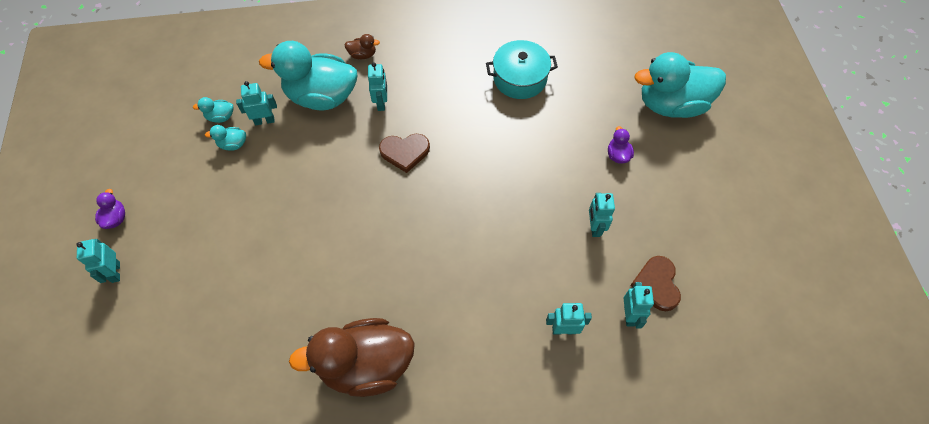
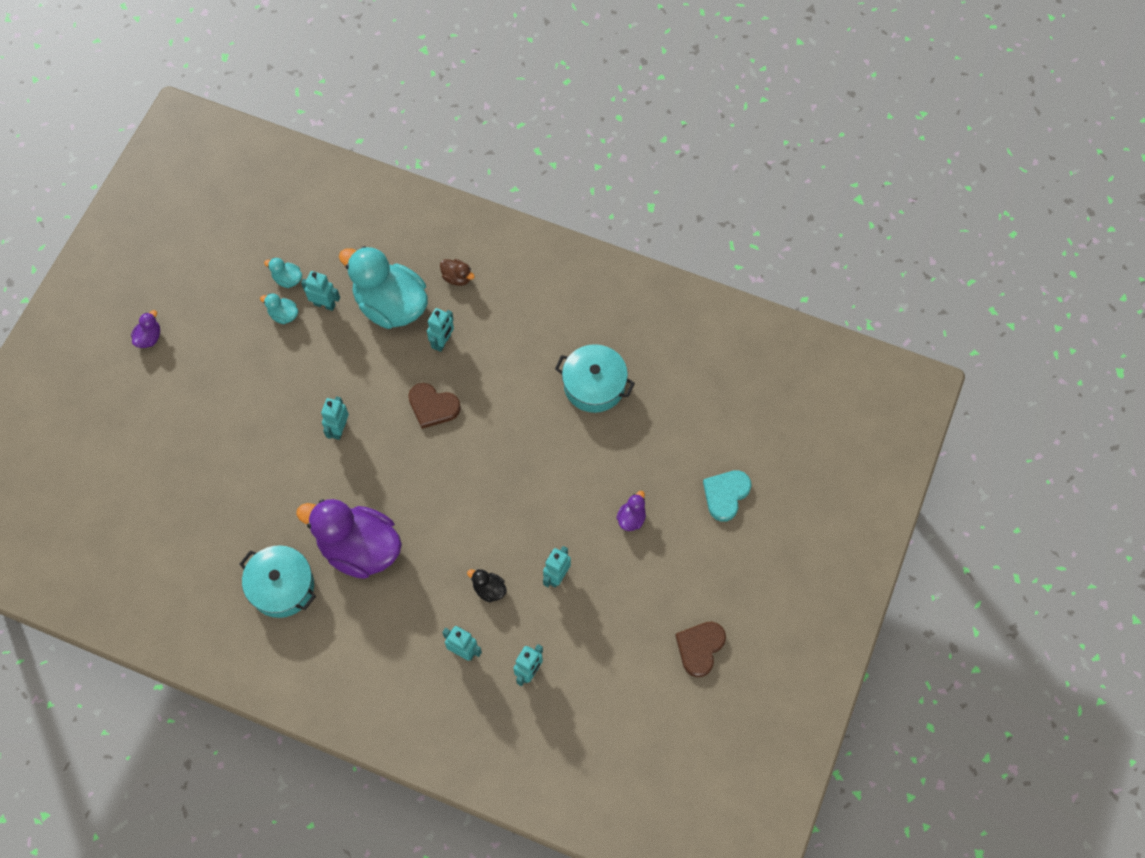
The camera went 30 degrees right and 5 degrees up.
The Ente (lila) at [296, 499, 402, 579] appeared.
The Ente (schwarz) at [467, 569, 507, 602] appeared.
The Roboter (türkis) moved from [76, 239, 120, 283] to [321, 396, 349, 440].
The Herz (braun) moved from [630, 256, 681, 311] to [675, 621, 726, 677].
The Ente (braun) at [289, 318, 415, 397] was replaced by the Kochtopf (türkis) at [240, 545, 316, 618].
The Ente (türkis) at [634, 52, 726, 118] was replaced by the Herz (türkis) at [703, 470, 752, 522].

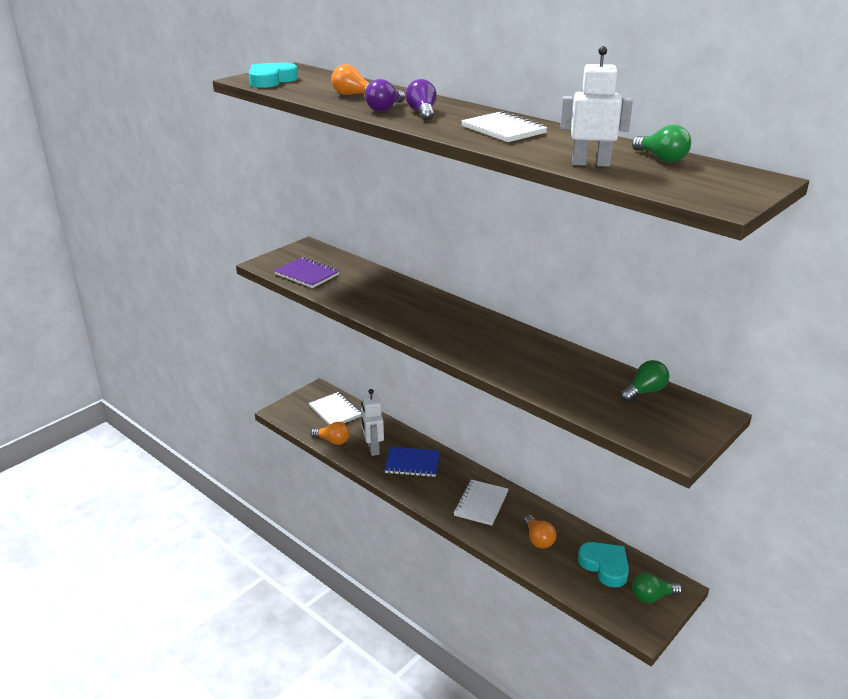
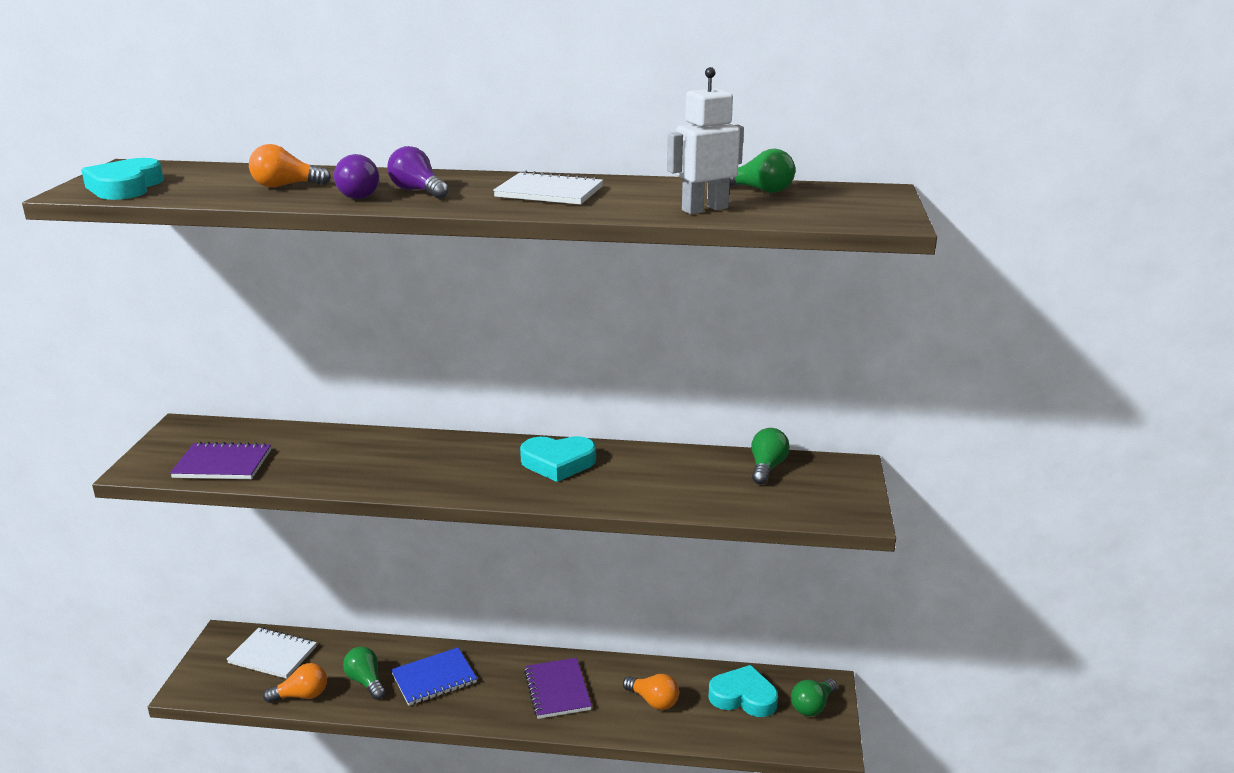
The camera went 35 degrees left and 5 degrees down.
The Herz (türkis) at [520, 436, 596, 482] appeared.
The Roboter (weiß) at [361, 389, 384, 456] was replaced by the Glühbirne (grün) at [343, 646, 386, 700].
The Notizbuch (weiß) at [454, 480, 508, 526] became the Notizbuch (lila) at [524, 658, 592, 719].

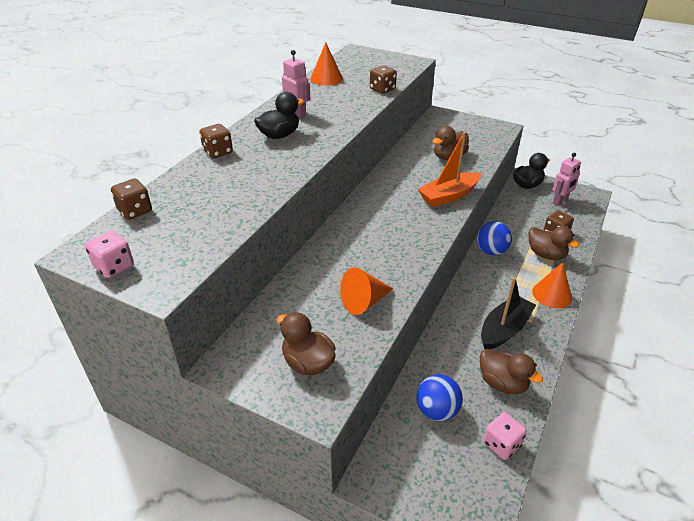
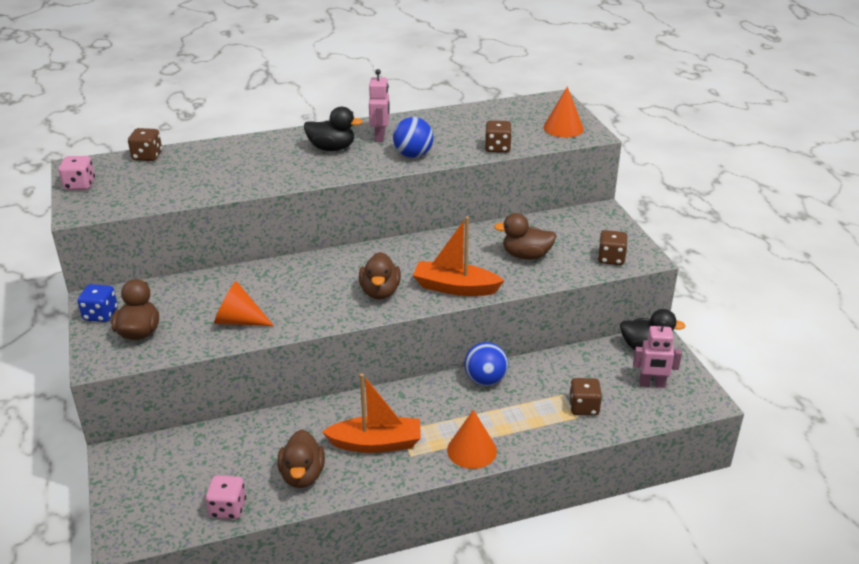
The camera went 45 degrees right and 5 degrees down.
The Spielwürfel (blau) at [77, 284, 118, 322] appeared.
The Spielwürfel (braun) moved from [200, 124, 233, 158] to [598, 230, 628, 265].
The Kegel (orange) moved from [310, 42, 343, 86] to [543, 86, 584, 137].
The Ball (blau) moved from [416, 374, 463, 421] to [393, 117, 433, 158].
The Ente (braun) moved from [529, 226, 579, 260] to [359, 252, 401, 299].
The Boot (schwarz) at [481, 277, 536, 349] became the Boot (orange) at [322, 373, 421, 453].

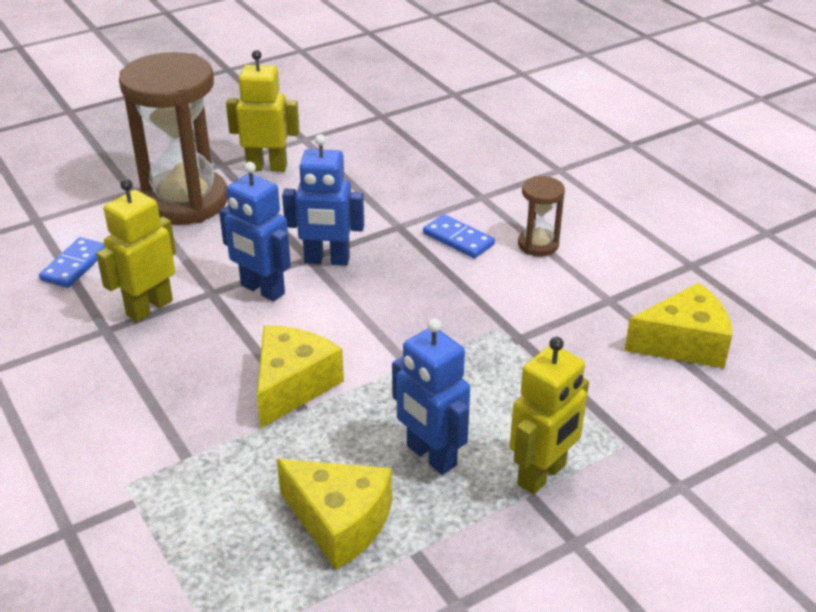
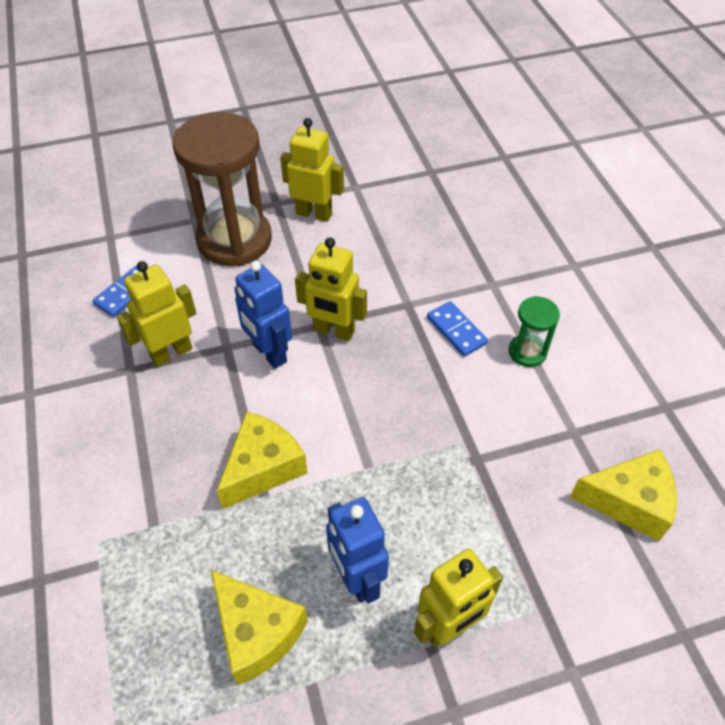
The camera went 15 degrees right and 15 degrees up.
The Roboter (blau) at [282, 134, 364, 266] became the Roboter (gelb) at [295, 238, 367, 341].
The Sanduhr (braun) at [518, 176, 565, 256] became the Sanduhr (grün) at [509, 296, 560, 367].

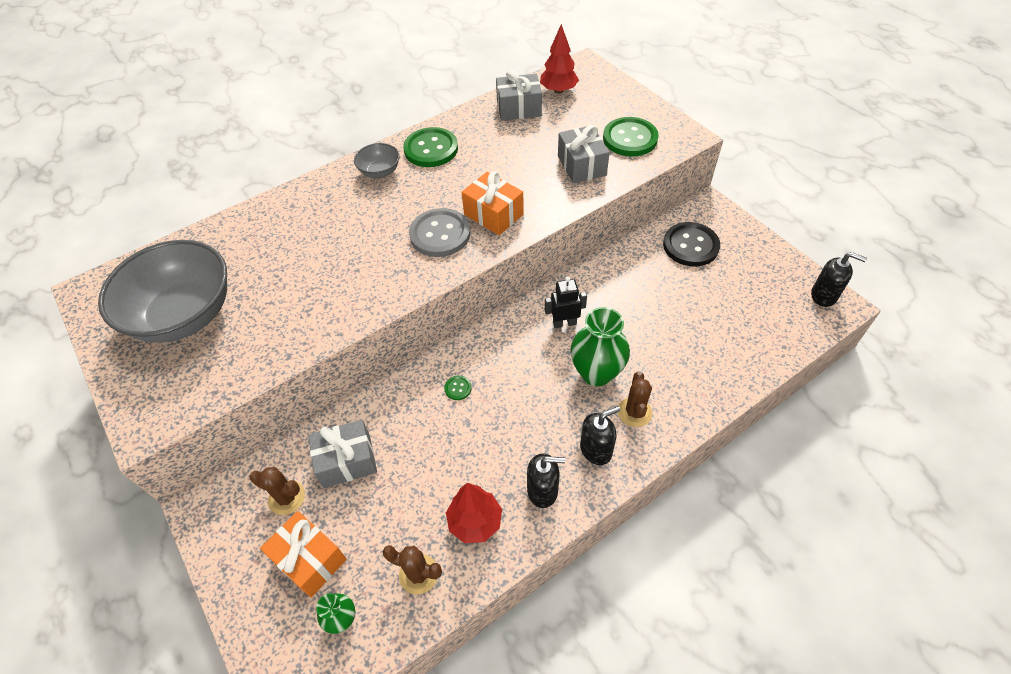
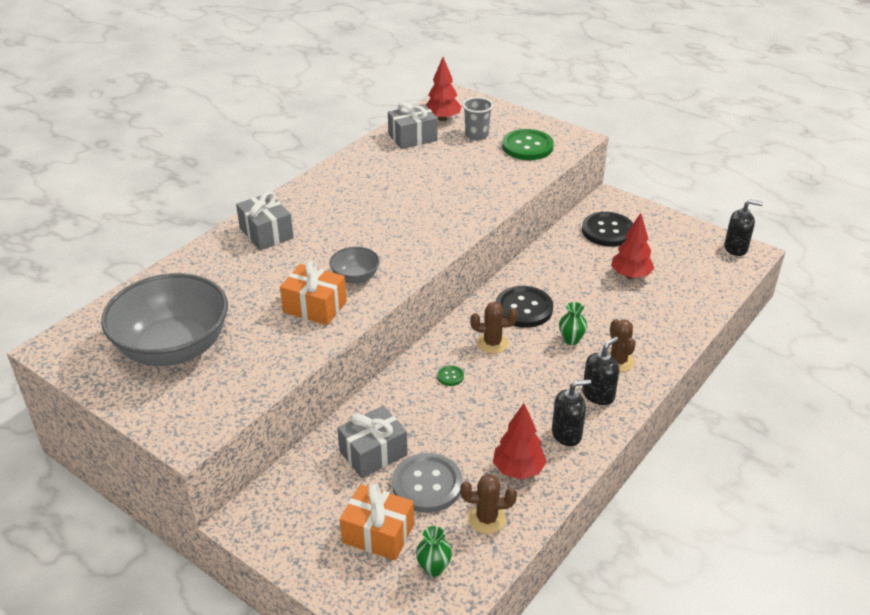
The camera went 20 degrees left and 15 degrees down.
The Knopf (grün) at [403, 127, 458, 167] disappeared.
The Becher (grau) at [462, 97, 493, 140] appeared.
The Baum (rot) at [611, 213, 654, 279] appeared.
The Kaktus (braun) moved from [249, 467, 305, 515] to [471, 302, 518, 354].
The Schüssel (grau) moved from [354, 143, 400, 178] to [329, 247, 380, 284].
The Knopf (grau) moved from [409, 208, 470, 257] to [392, 453, 462, 513].
The Geschenk (orange) moved from [462, 172, 524, 235] to [280, 261, 347, 325].
The Geschenk (grau) moved from [558, 125, 610, 184] to [236, 191, 294, 250].
The Roboter (schwarz) at [545, 277, 587, 328] was replaced by the Knopf (schwarz) at [496, 286, 553, 328].
The Vase (grün) at [570, 307, 630, 386] changed to 0.52 times the size.

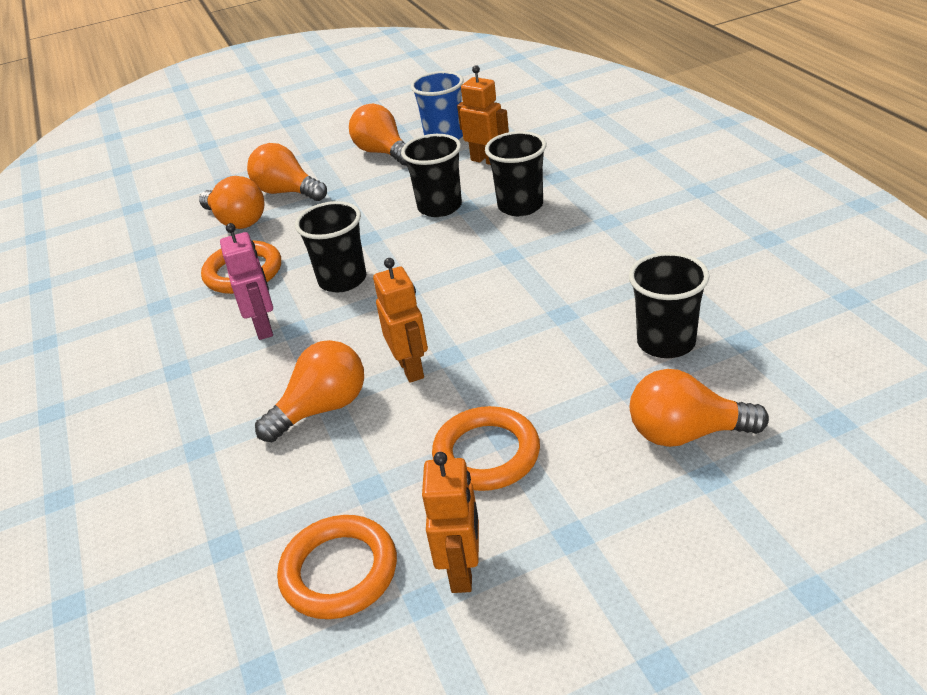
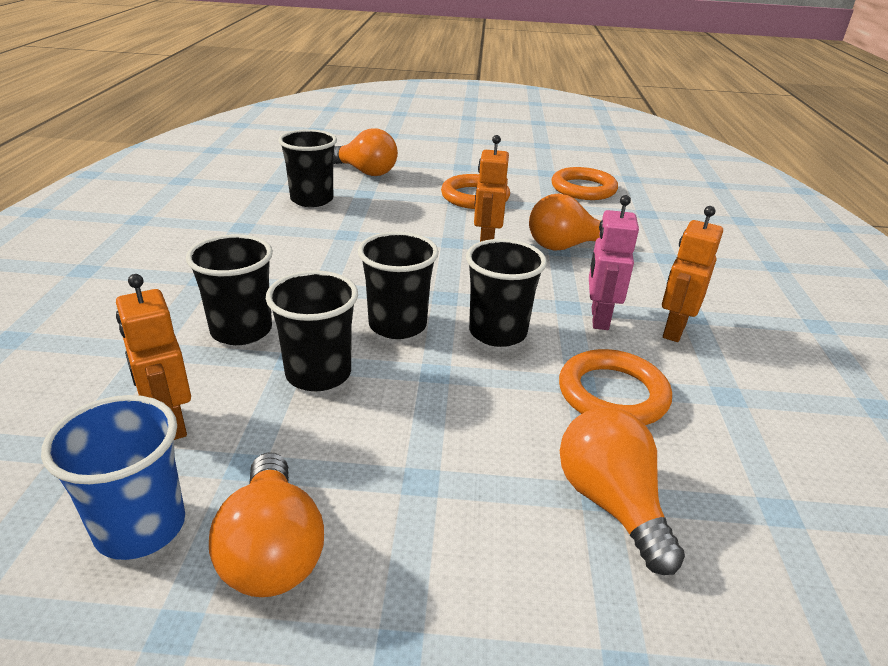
The camera went 160 degrees left and 5 degrees down.
The Glühbirne (orange) at [247, 143, 327, 201] disappeared.
The Becher (schwarz) at [358, 232, 439, 339] appeared.
The Roboter (orange) moved from [422, 452, 479, 593] to [662, 206, 723, 342].

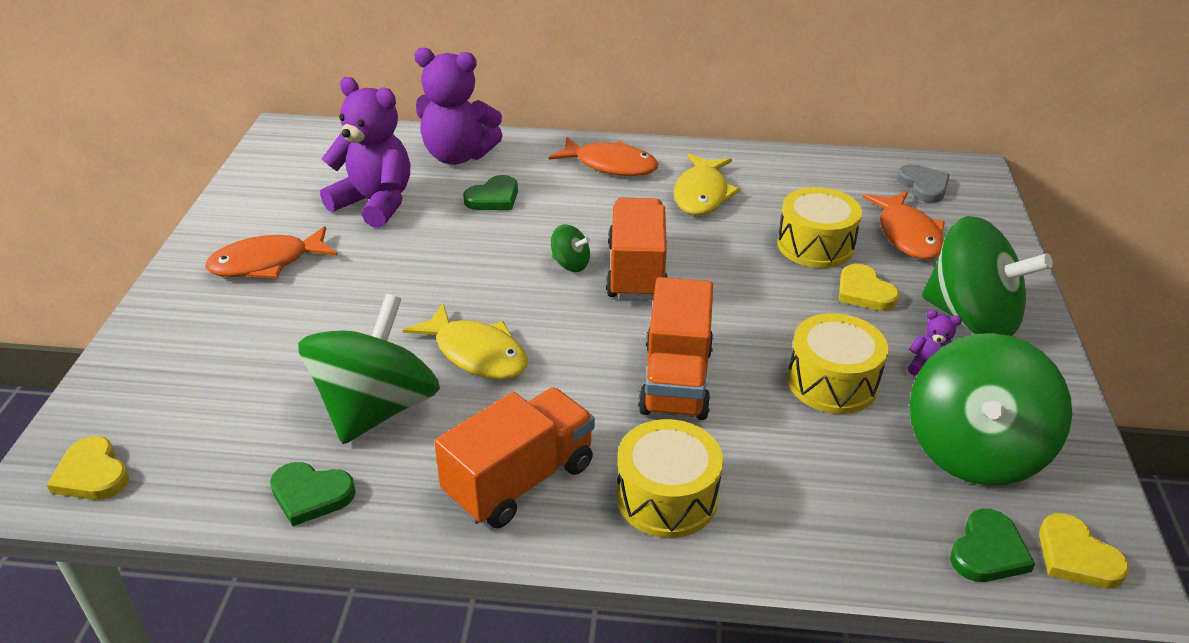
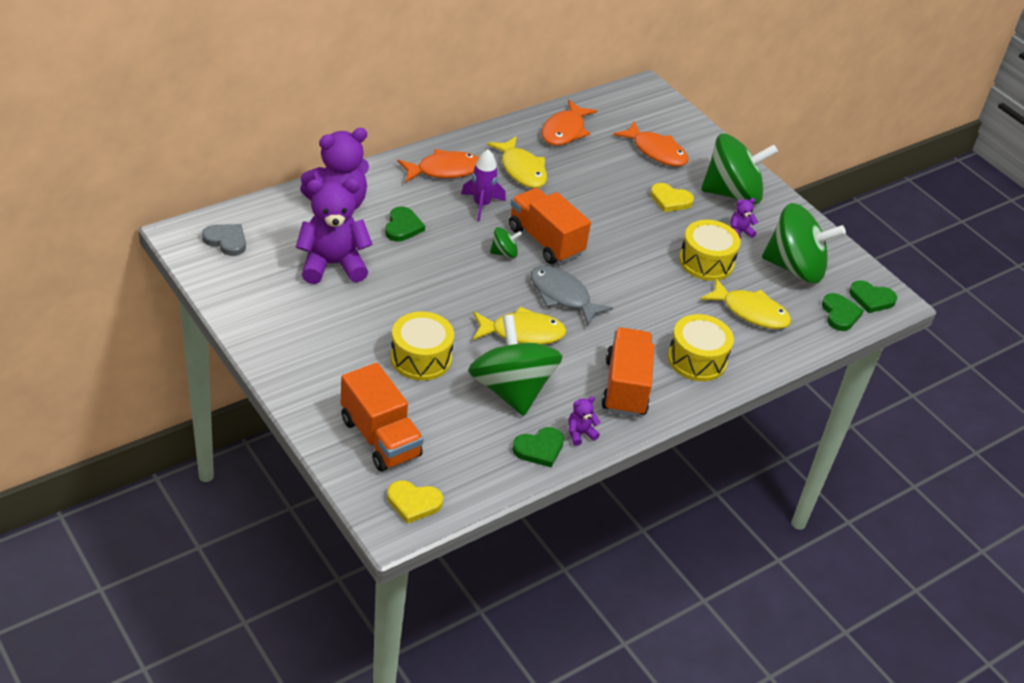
The camera went 45 degrees left and 5 degrees up.
The Rakete (lila) at [461, 149, 506, 222] appeared.
The Fisch (grau) at [531, 266, 613, 326] appeared.
The Teddybär (lila) at [568, 396, 600, 446] appeared.
The Fisch (gelb) at [701, 278, 791, 329] appeared.
The Fisch (orange) moved from [205, 226, 337, 278] to [541, 100, 597, 146].
The Lastwagen (orange) moved from [638, 277, 714, 420] to [341, 363, 424, 472].
The Trommel (gelb) moved from [777, 187, 862, 268] to [391, 311, 454, 381].
The Herz (grau) moved from [897, 164, 950, 203] to [202, 224, 246, 256].
The Herz (gelb) at [1039, 513, 1129, 589] became the Herz (grün) at [849, 280, 897, 313].
The Kreisel (grün) at [910, 333, 1072, 485] turned 60 degrees counterclockwise.

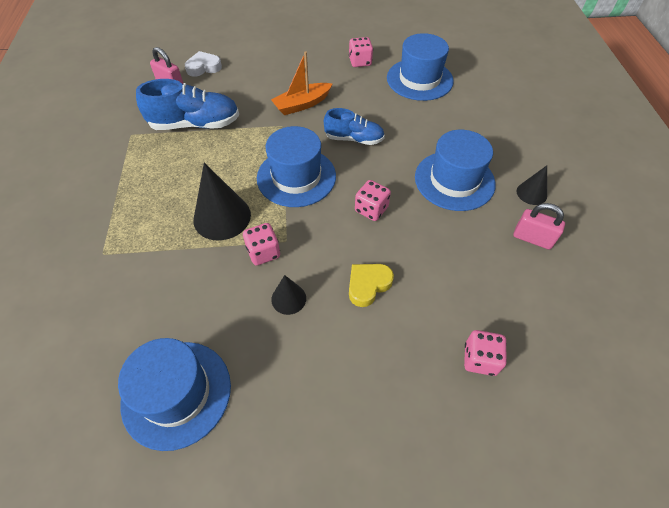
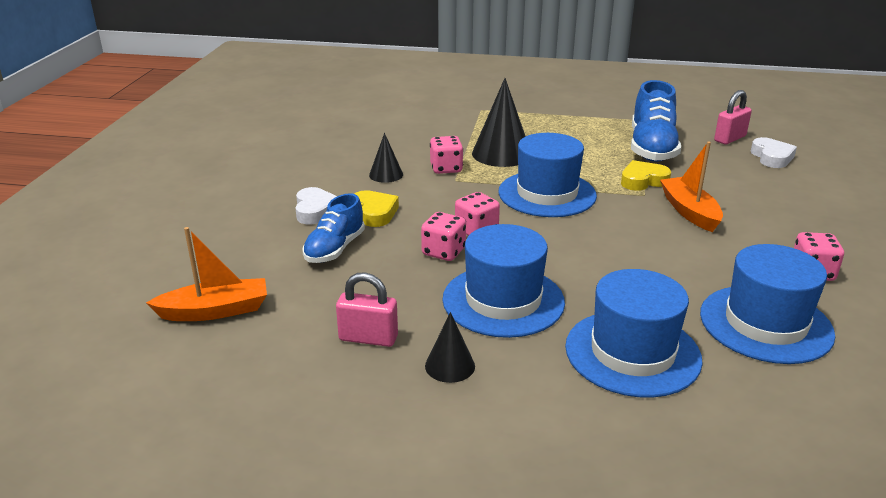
The camera went 105 degrees right and 25 degrees down.
The Boot (orange) at [146, 227, 267, 321] appeared.
The Herz (weiß) at [295, 187, 337, 225] appeared.
The Herz (gelb) at [621, 160, 671, 191] appeared.
The Hut (blau) moved from [118, 338, 231, 451] to [565, 269, 703, 398].
The Schuh (blau) moved from [324, 108, 385, 145] to [302, 193, 365, 263].
The Spielwürfel (rosa) moved from [464, 330, 507, 376] to [421, 212, 466, 261].
The Vorhängeschloss (rosa) at [514, 203, 565, 250] turned 60 degrees clockwise.

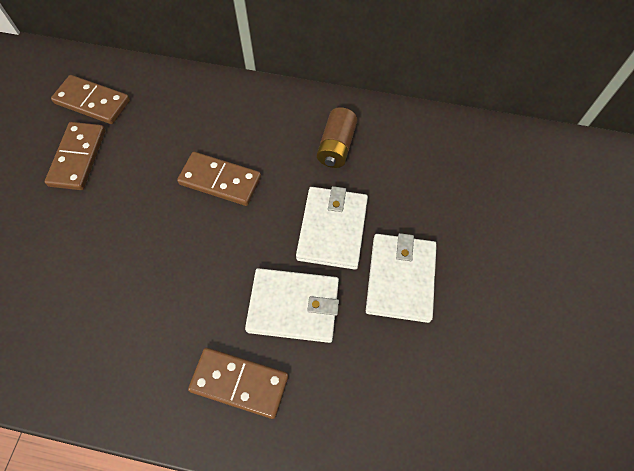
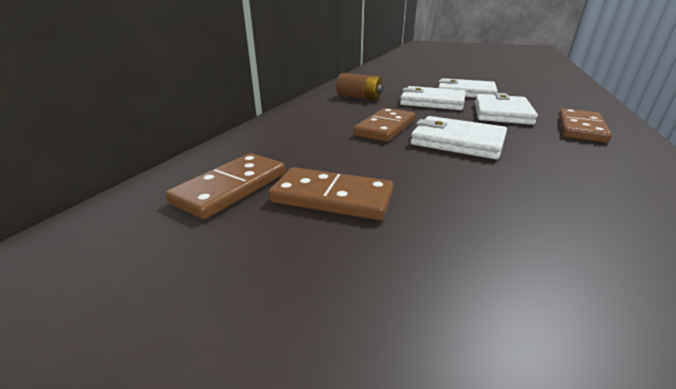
The camera went 80 degrees left and 35 degrees down.
The Geldbörse (weiß) at [410, 116, 507, 159] appeared.

